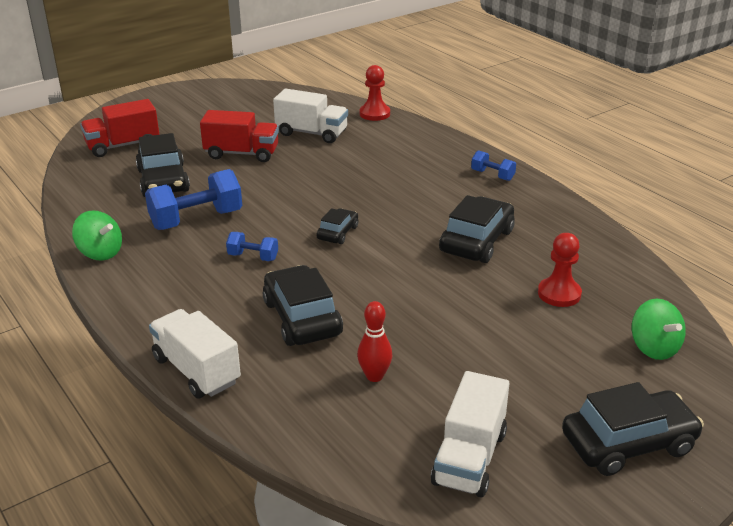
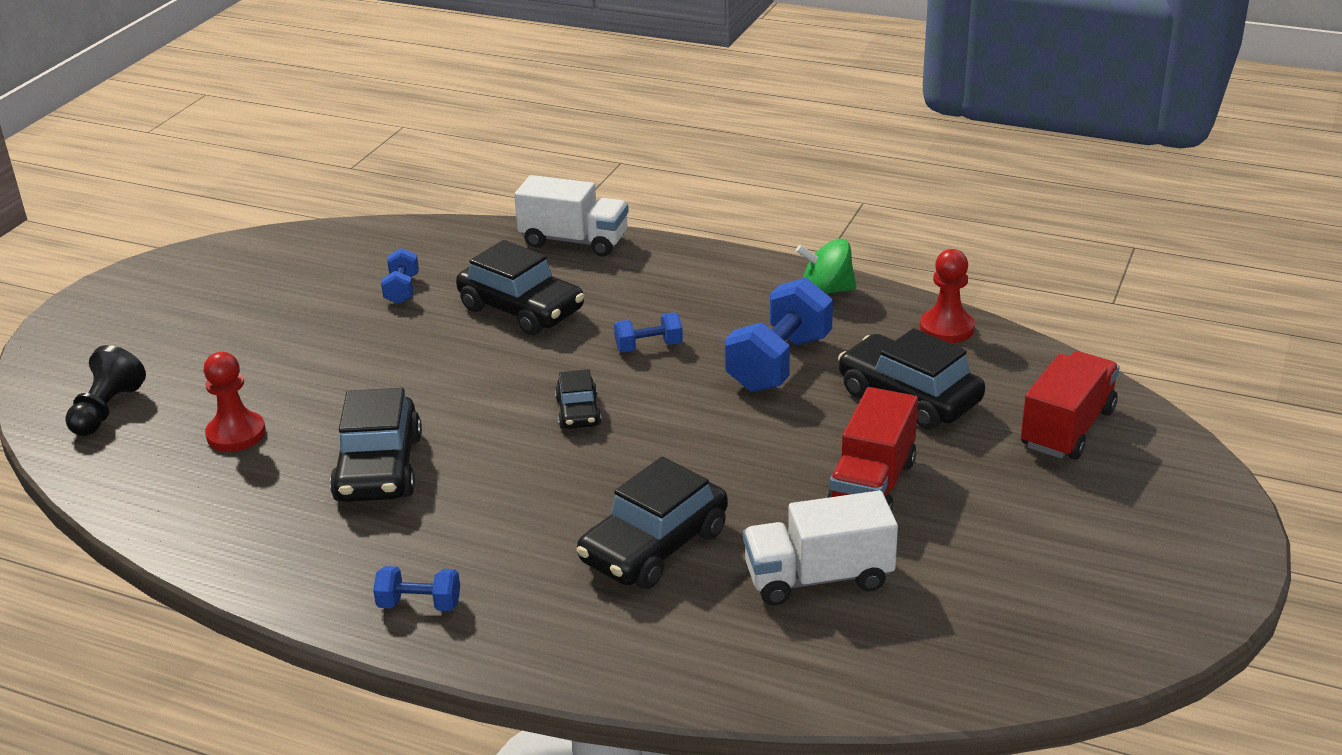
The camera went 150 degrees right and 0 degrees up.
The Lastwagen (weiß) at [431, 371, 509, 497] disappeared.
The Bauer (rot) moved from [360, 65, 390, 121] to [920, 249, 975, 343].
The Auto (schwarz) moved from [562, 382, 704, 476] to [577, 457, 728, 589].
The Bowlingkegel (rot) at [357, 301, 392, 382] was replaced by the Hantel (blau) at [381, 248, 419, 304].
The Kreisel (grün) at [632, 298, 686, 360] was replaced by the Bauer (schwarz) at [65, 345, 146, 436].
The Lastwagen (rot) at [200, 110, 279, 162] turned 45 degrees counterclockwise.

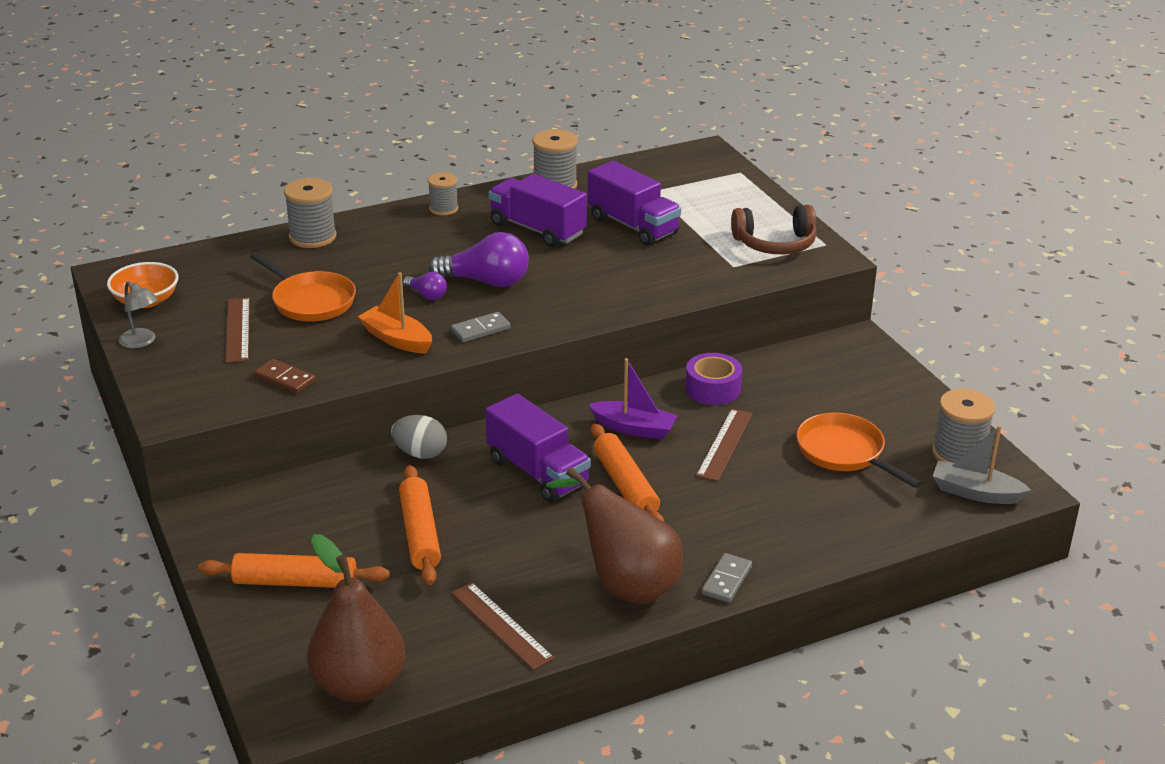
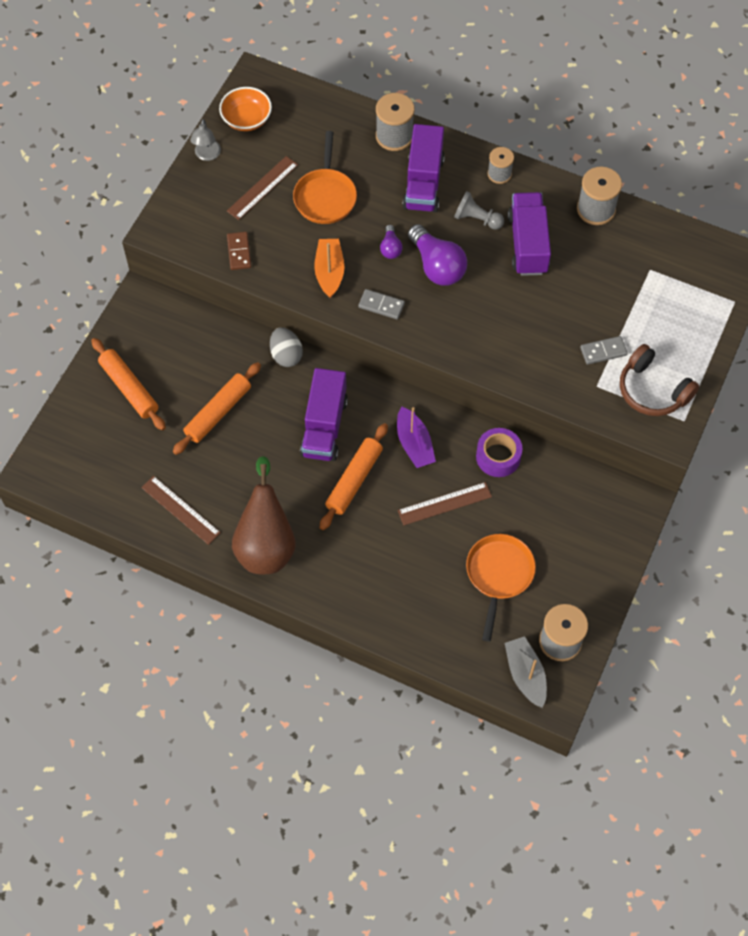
The camera went 50 degrees right and 30 degrees up.
The Birne (braun) at [307, 534, 406, 702] disappeared.
The Bauer (grau) at [454, 191, 504, 230] appeared.
The Lastwagen (lila) moved from [588, 161, 681, 246] to [402, 124, 445, 212].
The Dominostein (grau) moved from [701, 553, 752, 603] to [580, 336, 628, 365].
The Lineal (braun) at [451, 582, 554, 670] turned 60 degrees counterclockwise.

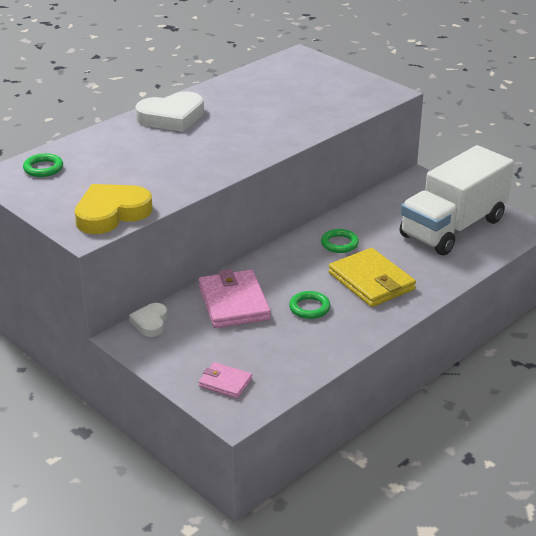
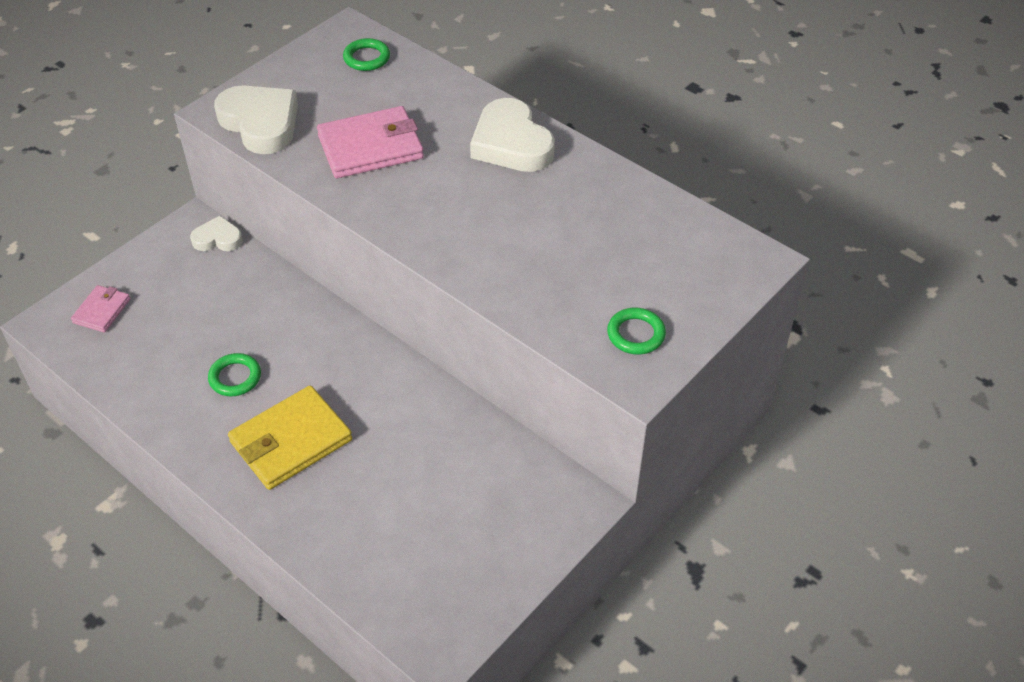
The camera went 85 degrees right and 15 degrees up.
The Lastwagen (weiß) at [400, 145, 514, 255] disappeared.
The Geldbörse (rosa) moved from [198, 269, 271, 328] to [317, 106, 424, 178].
The Ring (grün) moved from [321, 229, 359, 253] to [607, 308, 666, 354].
The Herz (gelb) at [75, 184, 153, 234] became the Herz (weiß) at [214, 85, 298, 154].

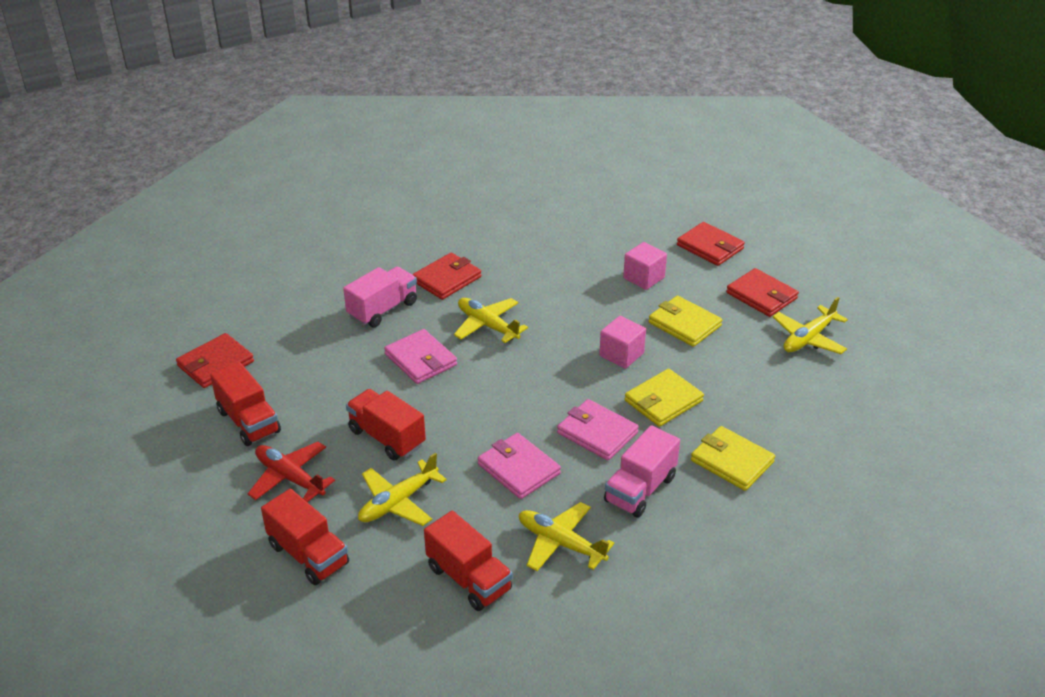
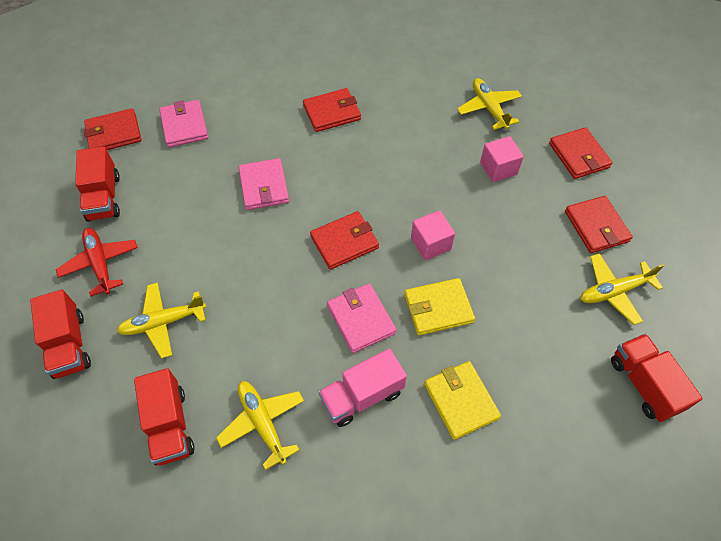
The camera went 25 degrees right and 20 degrees up.
The Lastwagen (rosa) at [343, 267, 417, 328] disappeared.
The Geldbörse (gelb) at [649, 296, 722, 347] disappeared.
The Geldbörse (rot) at [310, 211, 379, 270] appeared.
The Lastwagen (rot) moved from [346, 389, 426, 460] to [611, 334, 703, 422].
The Flugzeug (gelb) moved from [454, 298, 528, 343] to [457, 78, 522, 130].
The Geldbörse (rosa) moved from [478, 433, 561, 499] to [160, 100, 208, 147].

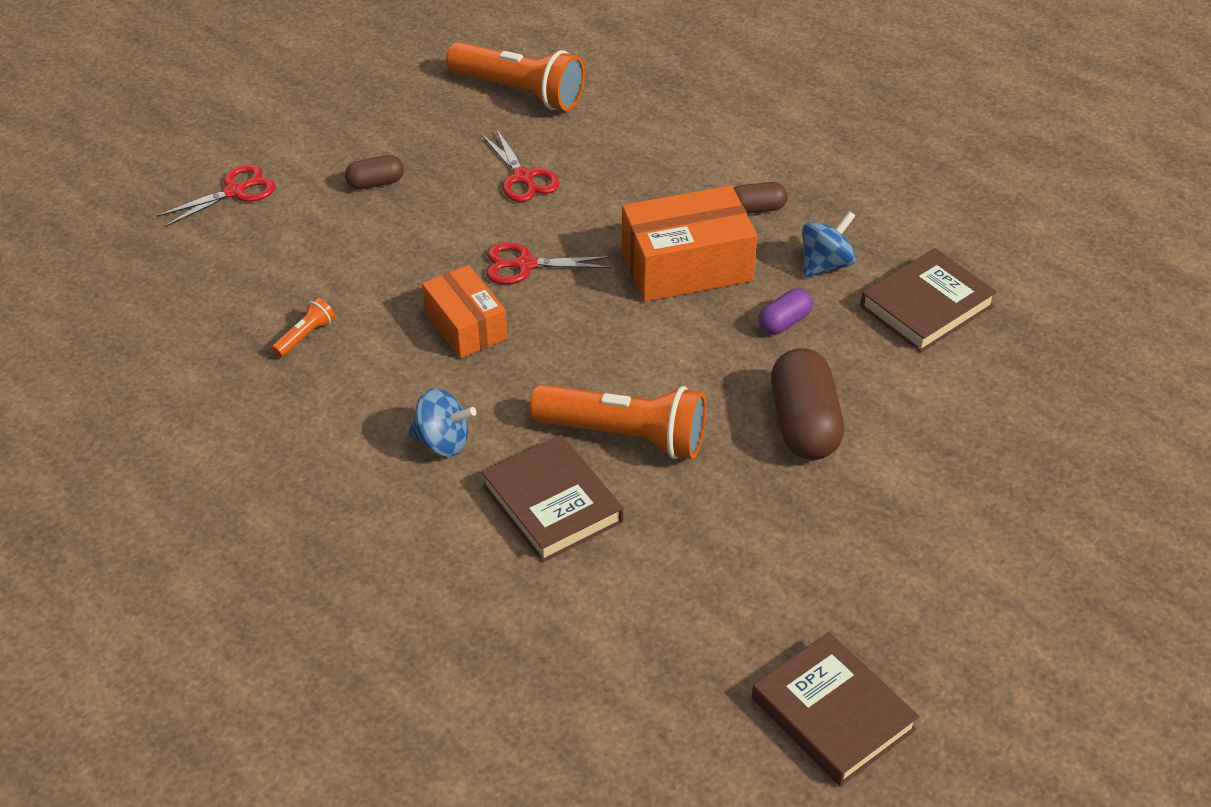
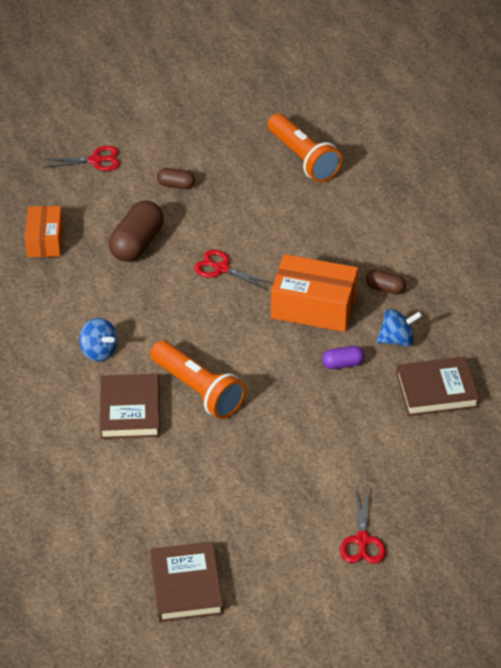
The camera went 30 degrees right and 0 degrees up.
The Taschenlampe (orange) at [271, 298, 335, 358] disappeared.
The Schachtel (orange) moved from [422, 265, 507, 358] to [25, 206, 63, 257].
The Schere (rot) moved from [481, 129, 559, 202] to [340, 489, 386, 564].
The Kapsel (braun) moved from [771, 348, 844, 460] to [109, 201, 164, 262].

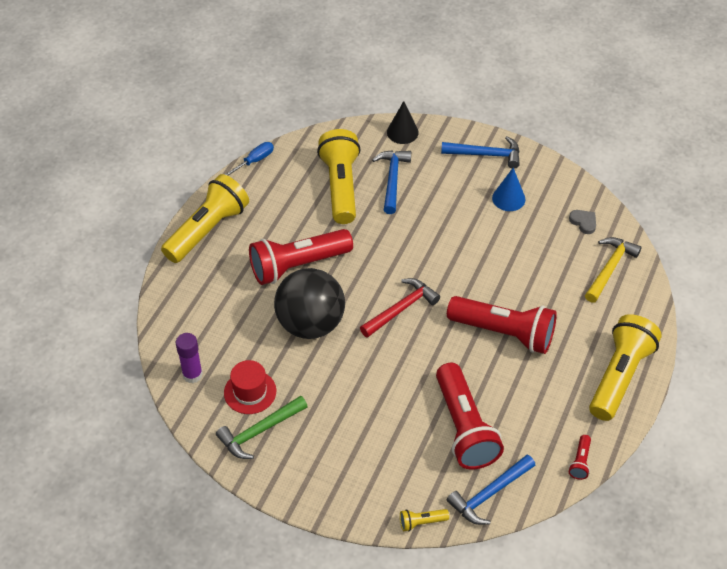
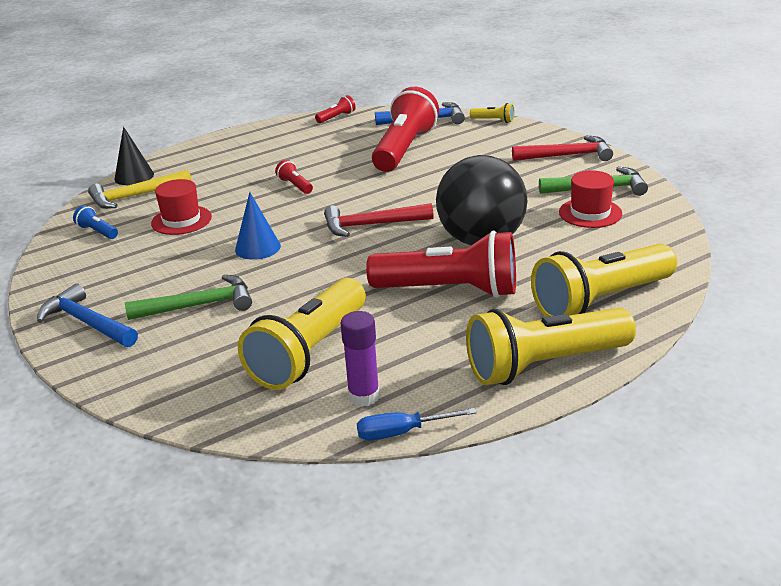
The camera went 145 degrees left and 20 degrees down.
The Hammer (blau) at [372, 150, 411, 214] disappeared.
The Hammer (grün) at [125, 275, 252, 320] appeared.
The Hut (rot) at [151, 179, 212, 235] appeared.
The Hammer (rot) at [512, 135, 613, 161] appeared.
The Klebestift (lila) moved from [176, 333, 203, 383] to [340, 311, 380, 407].
The Kegel (schwarz) moved from [387, 101, 419, 144] to [114, 127, 154, 185].
The Kegel (blau) moved from [492, 168, 526, 211] to [235, 192, 281, 260].
The Taschenlampe (gelb) moved from [589, 314, 662, 421] to [531, 244, 677, 317].
The Herz (grau) at [569, 210, 596, 234] was replaced by the Taschenlampe (blau) at [73, 205, 118, 239].
The Taschenlampe (rot) at [447, 296, 557, 354] changed to 0.41 times the size.

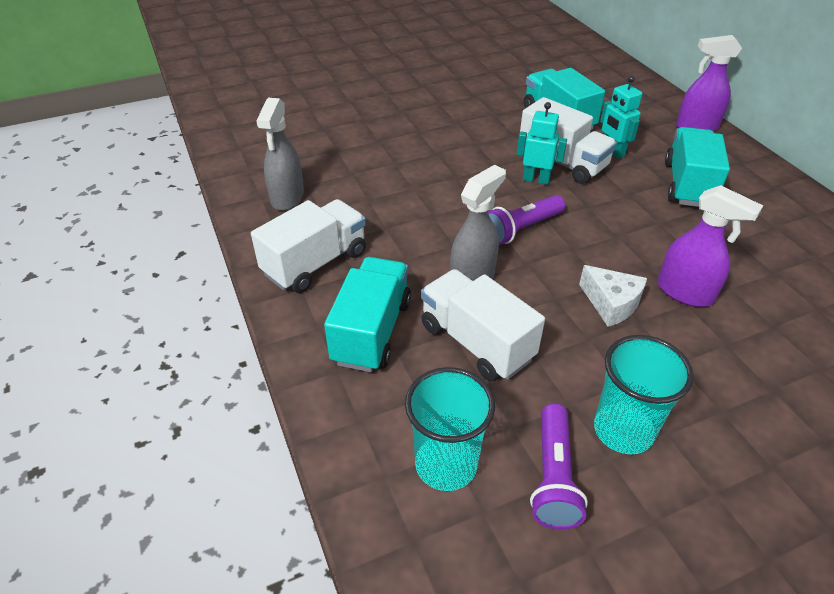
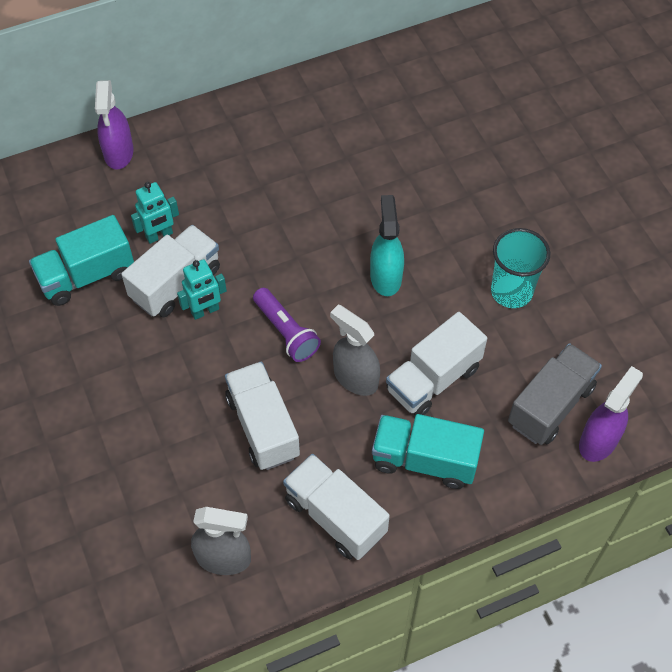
The camera went 90 degrees left and 15 degrees up.
The Taschenlampe (lila) at [530, 404, 588, 530] disappeared.
The Lastwagen (türkis) at [665, 127, 730, 207] disappeared.
The Lastwagen (weiß) at [225, 362, 300, 470] appeared.
The Sprühflasche (lila) moved from [658, 185, 763, 307] to [579, 366, 643, 462].
The Becher (türkis) at [405, 367, 495, 491] was replaced by the Lastwagen (grau) at [508, 343, 602, 445].
The Käse (weiß) at [579, 265, 647, 327] was replaced by the Sprühflasche (türkis) at [370, 195, 404, 296].
The Roboter (türkis) at [517, 102, 567, 185] turned 135 degrees counterclockwise.

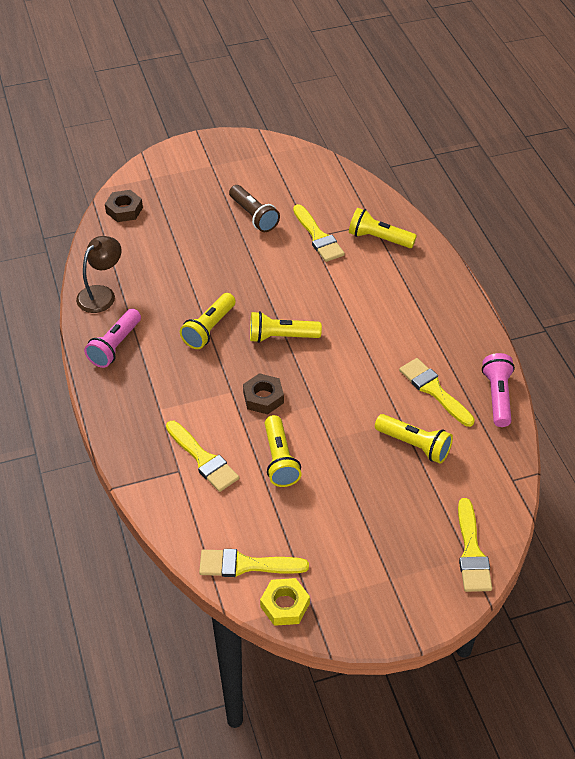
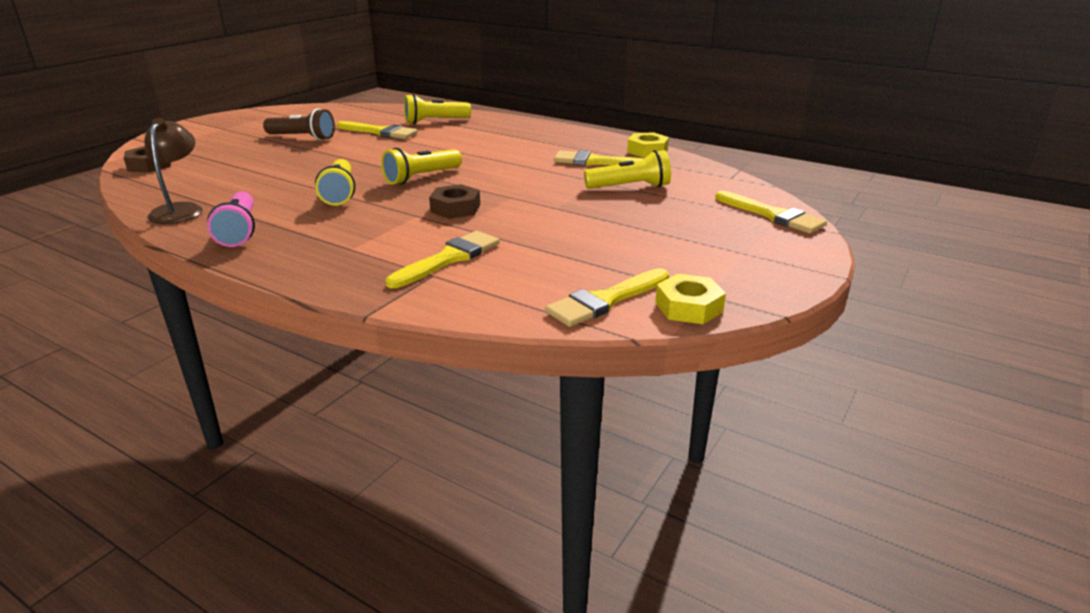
The camera went 40 degrees left and 20 degrees down.
The Taschenlampe (gelb) at [265, 415, 301, 487] disappeared.
The Taschenlampe (rosa) at [482, 353, 515, 427] was replaced by the Sechskantmutter (gelb) at [627, 132, 669, 158].
The Pinsel (gelb) at [166, 421, 239, 492] turned 60 degrees counterclockwise.

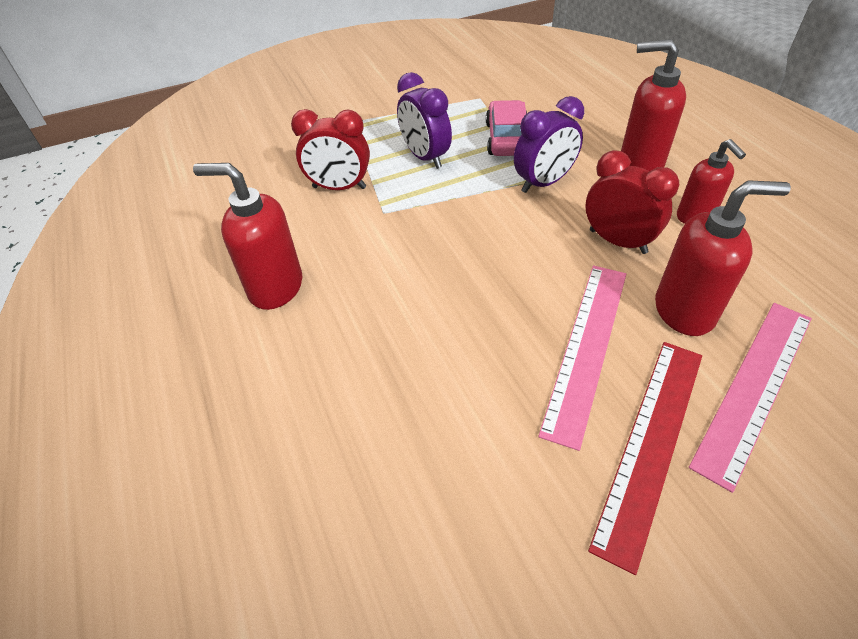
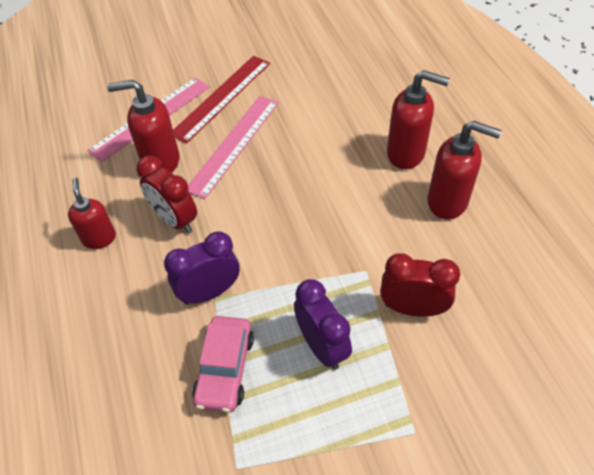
The camera went 175 degrees left and 5 degrees up.
The Seifenspender (rot) moved from [621, 39, 686, 171] to [387, 70, 450, 169].

